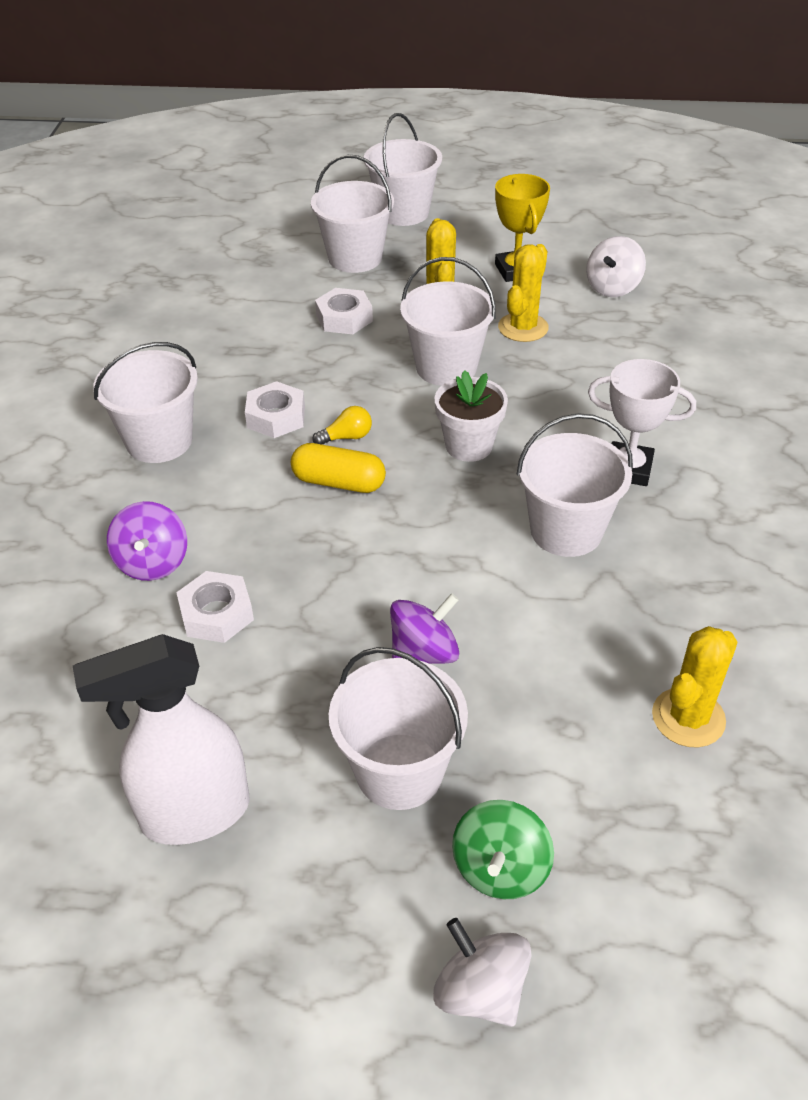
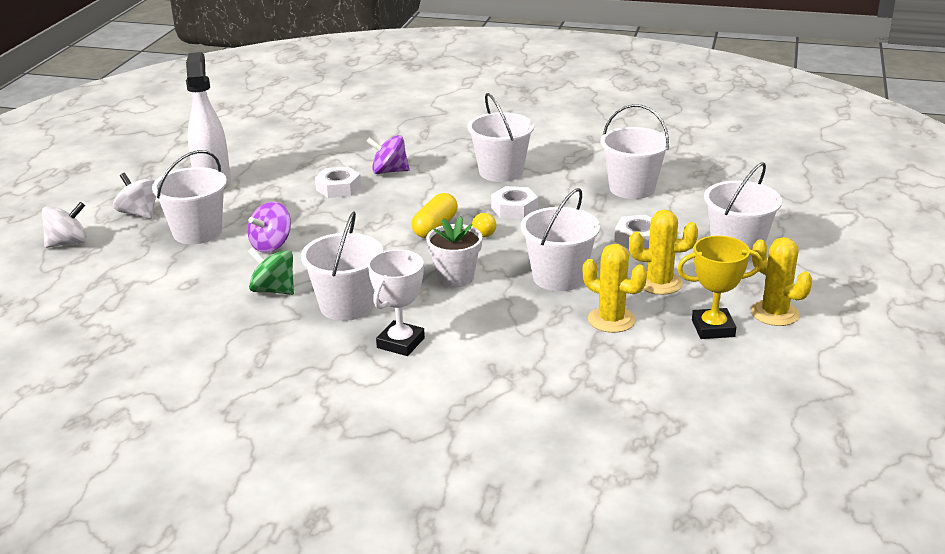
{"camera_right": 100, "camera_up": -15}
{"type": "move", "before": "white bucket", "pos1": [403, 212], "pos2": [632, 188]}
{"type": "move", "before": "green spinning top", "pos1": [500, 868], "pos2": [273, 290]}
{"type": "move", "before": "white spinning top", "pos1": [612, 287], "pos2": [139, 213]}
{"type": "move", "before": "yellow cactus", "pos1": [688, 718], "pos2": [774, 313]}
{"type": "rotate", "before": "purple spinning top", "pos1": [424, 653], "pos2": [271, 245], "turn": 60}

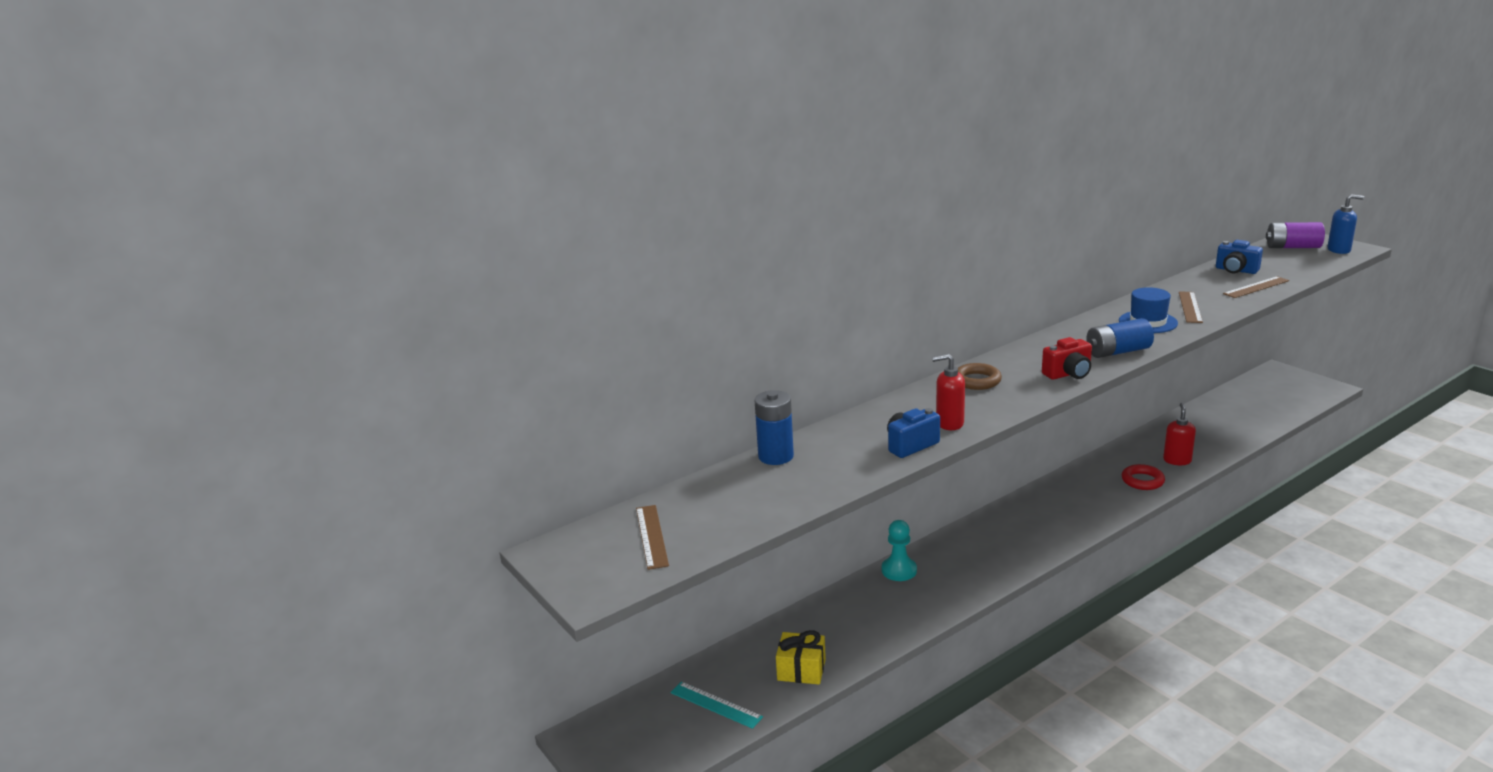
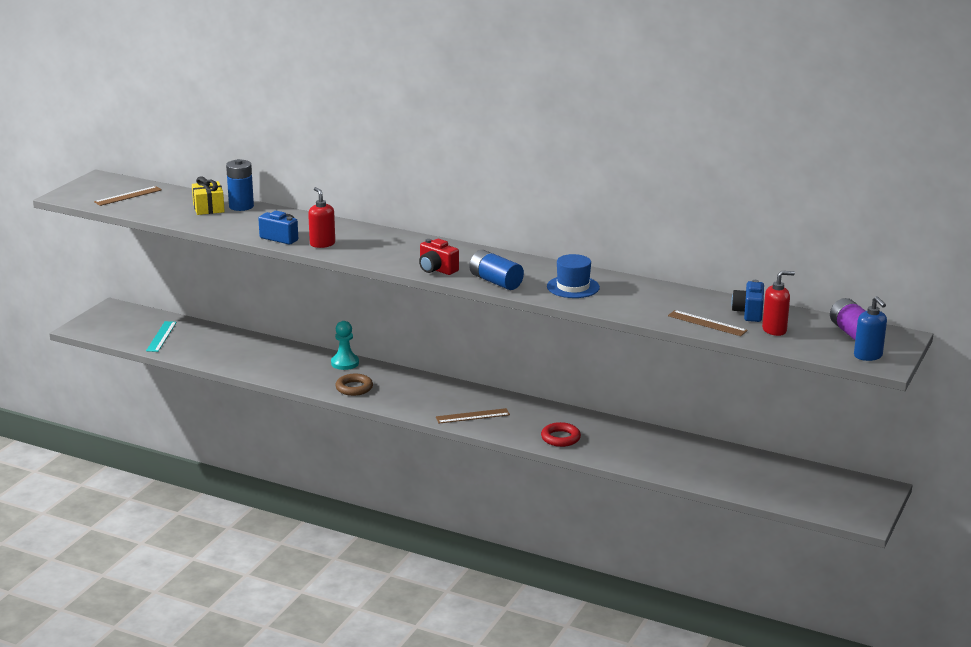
{"camera_right": 60, "camera_up": 0}
{"type": "move", "before": "yellow gift", "pos1": [801, 670], "pos2": [208, 208]}
{"type": "move", "before": "brown ring", "pos1": [977, 381], "pos2": [354, 388]}
{"type": "move", "before": "red soap dispenser", "pos1": [1177, 460], "pos2": [774, 330]}
{"type": "move", "before": "brown ruler", "pos1": [1190, 307], "pos2": [472, 416]}

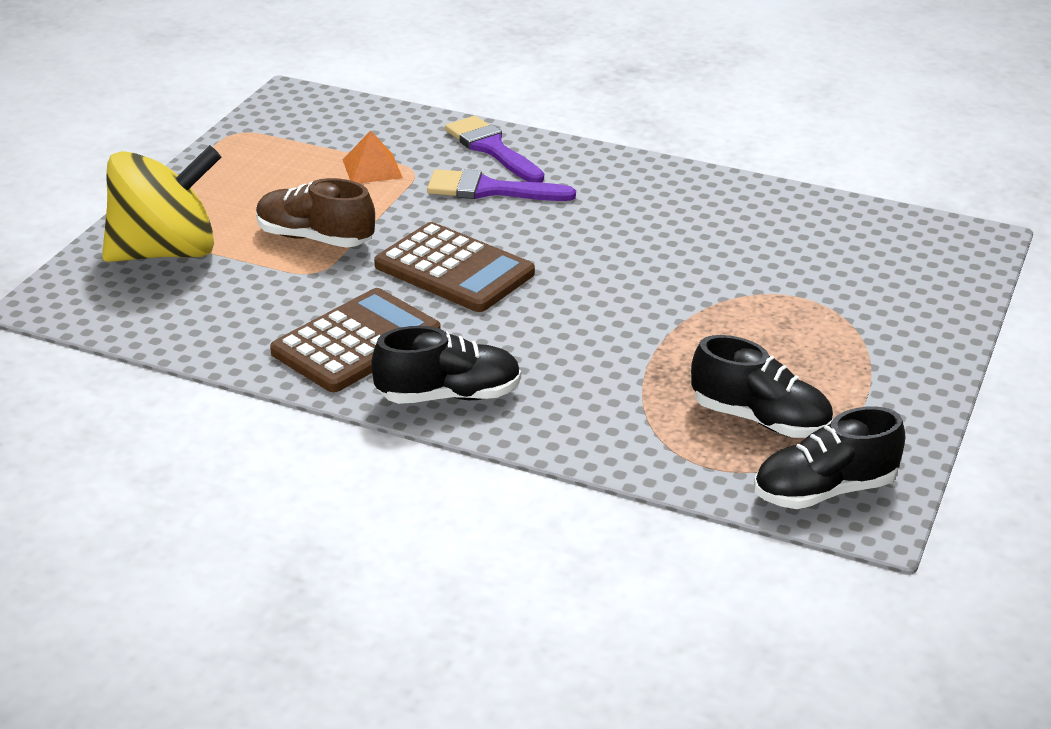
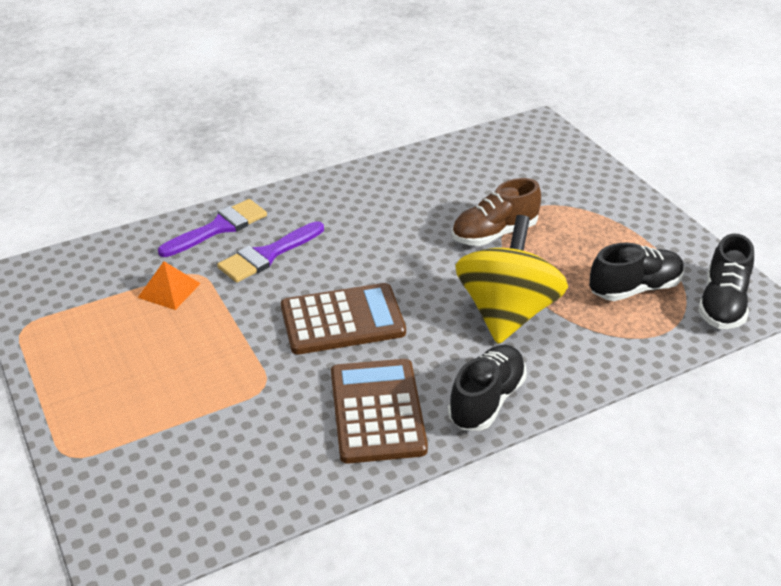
{"camera_right": -50, "camera_up": 5}
{"type": "move", "before": "yellow spinning top", "pos1": [166, 252], "pos2": [507, 313]}
{"type": "move", "before": "brown shoe", "pos1": [314, 238], "pos2": [494, 234]}
{"type": "rotate", "before": "purple brush", "pos1": [492, 148], "pos2": [219, 228], "turn": 135}

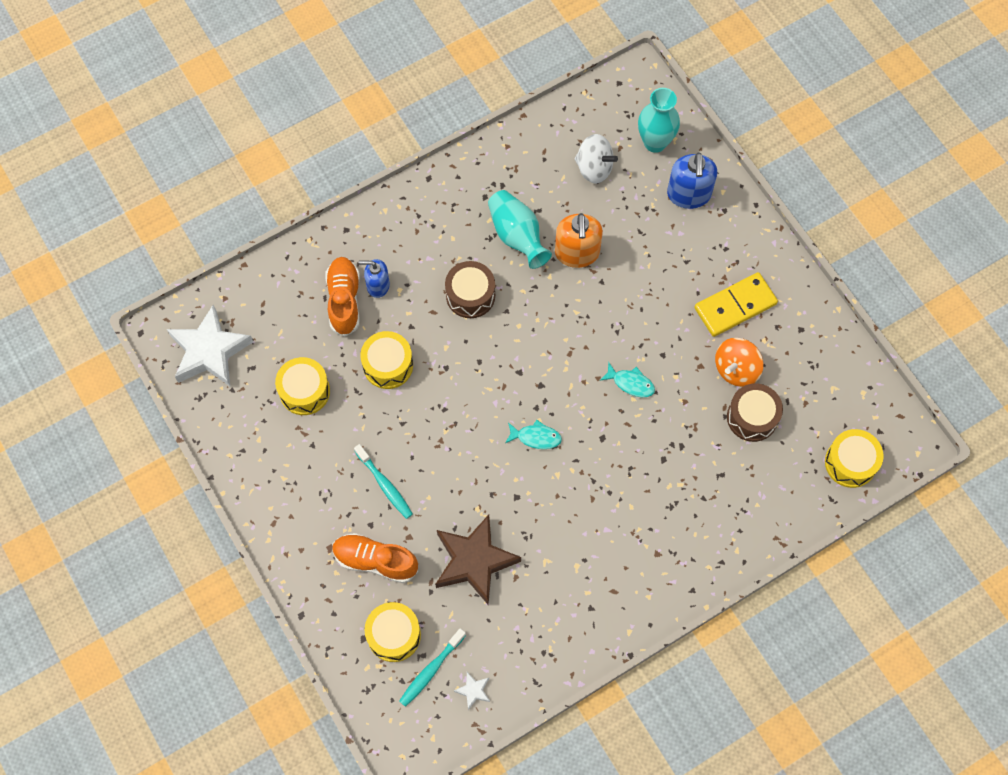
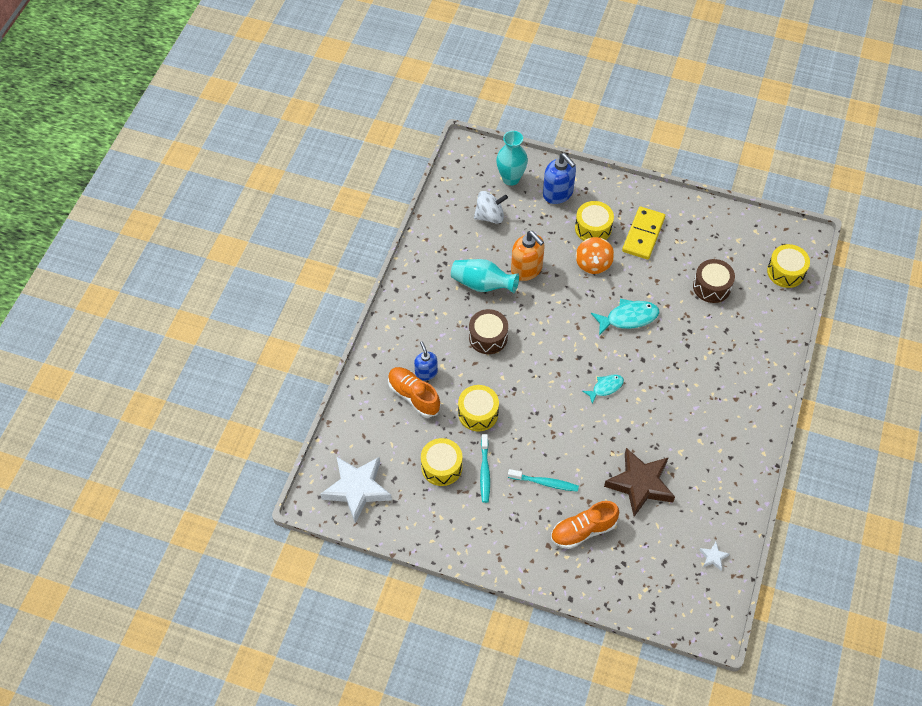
{"camera_right": -40, "camera_up": -10}
{"type": "move", "before": "yellow drum", "pos1": [394, 635], "pos2": [593, 228]}
{"type": "move", "before": "turquoise toothbrush", "pos1": [431, 670], "pos2": [484, 472]}
{"type": "move", "before": "orange spinning top", "pos1": [736, 369], "pos2": [593, 264]}
{"type": "rotate", "before": "blue soap dispenser", "pos1": [378, 285], "pos2": [426, 372], "turn": 105}
{"type": "resize", "before": "turquoise fish", "pos1": [631, 383], "pos2": [628, 318], "scale": 1.61}

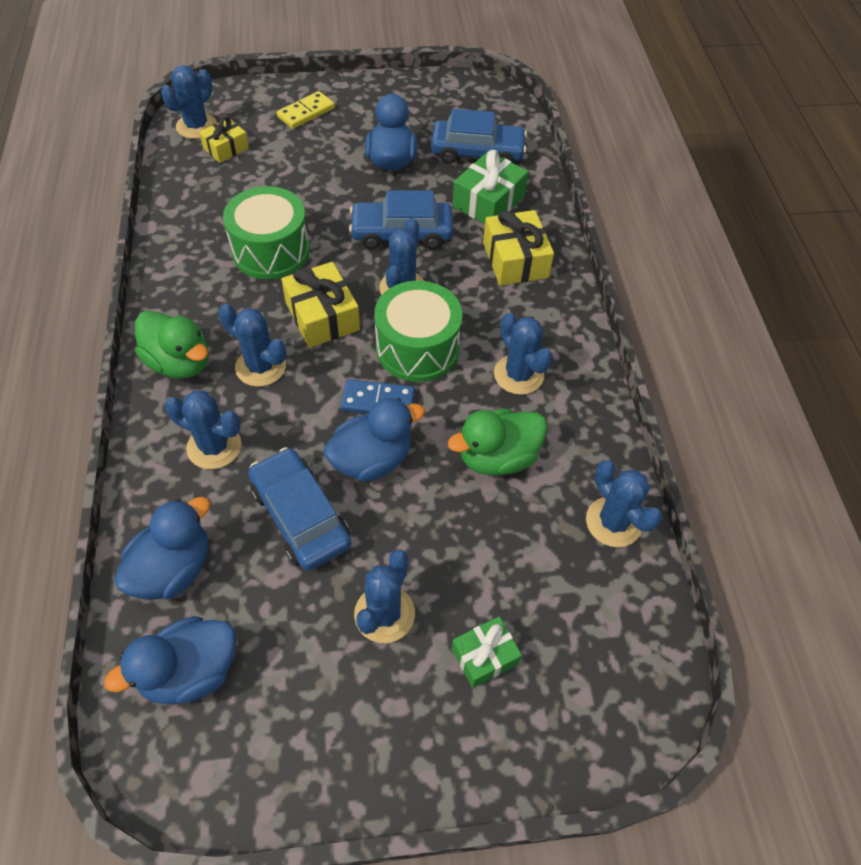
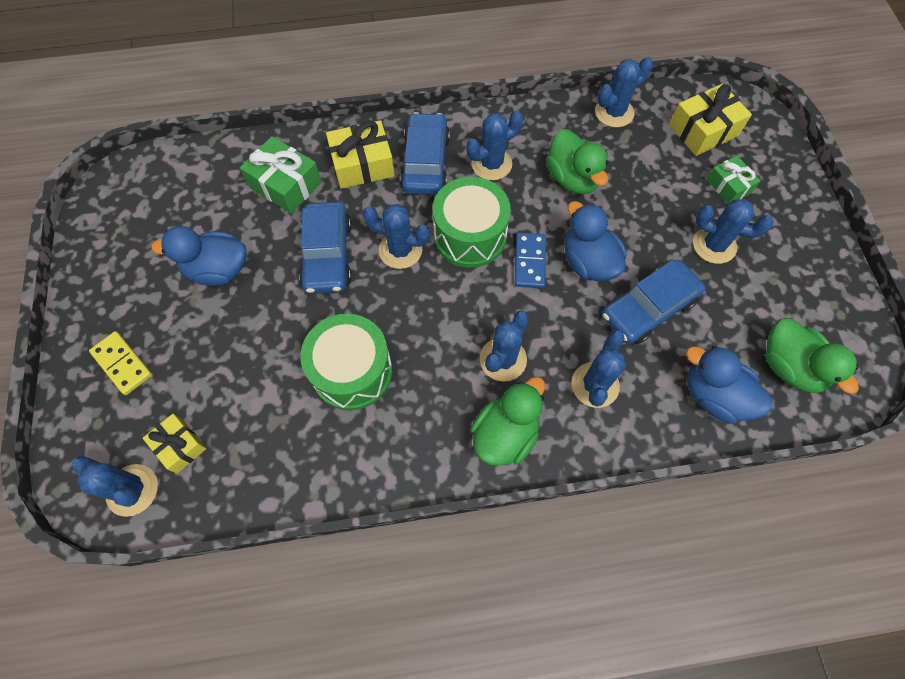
{"camera_right": -90, "camera_up": 10}
{"type": "move", "before": "yellow gift", "pos1": [322, 316], "pos2": [703, 130]}
{"type": "move", "before": "blue car", "pos1": [477, 152], "pos2": [425, 162]}
{"type": "recolor", "before": "blue duck", "after": "green duck", "pos1": [190, 672], "pos2": [790, 367]}

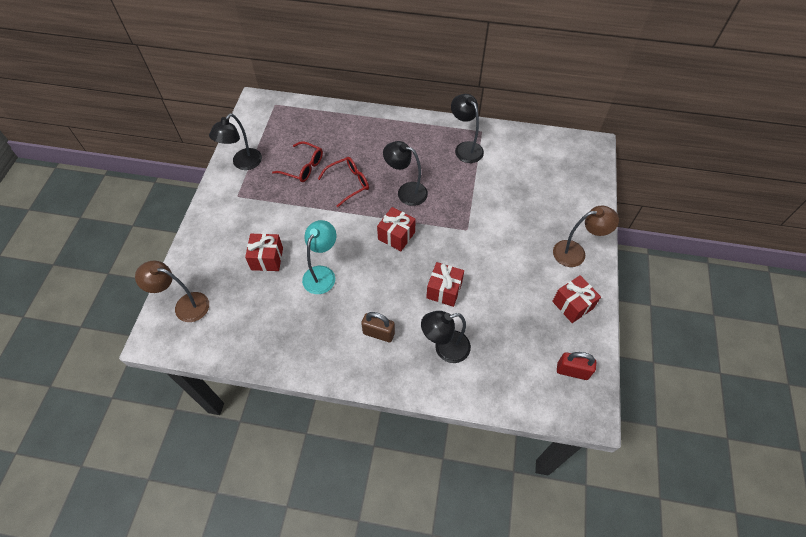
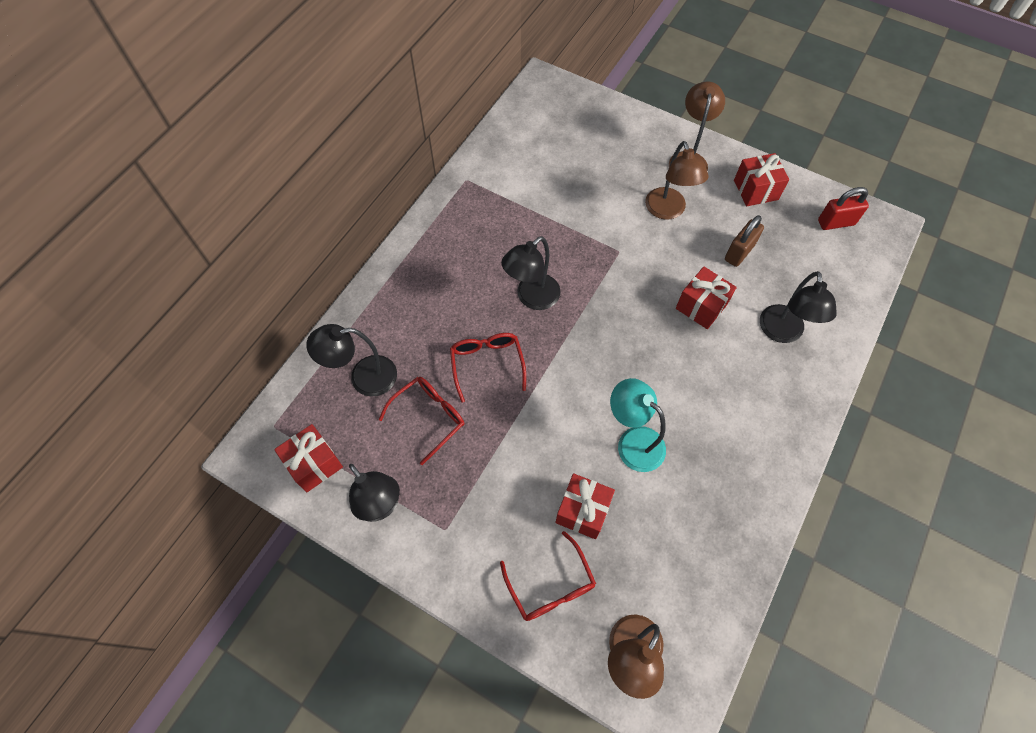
{"camera_right": -70, "camera_up": 5}
{"type": "insert", "after": "red glasses", "pos2": [550, 585]}
{"type": "insert", "after": "brown lamp", "pos2": [668, 211]}
{"type": "move", "before": "brown padlock", "pos1": [378, 333], "pos2": [739, 252]}
{"type": "move", "before": "red gift", "pos1": [396, 236], "pos2": [314, 464]}
{"type": "move", "before": "black lamp", "pos1": [465, 148], "pos2": [363, 378]}
{"type": "rotate", "before": "red padlock", "pos1": [572, 371], "pos2": [836, 222], "turn": 45}

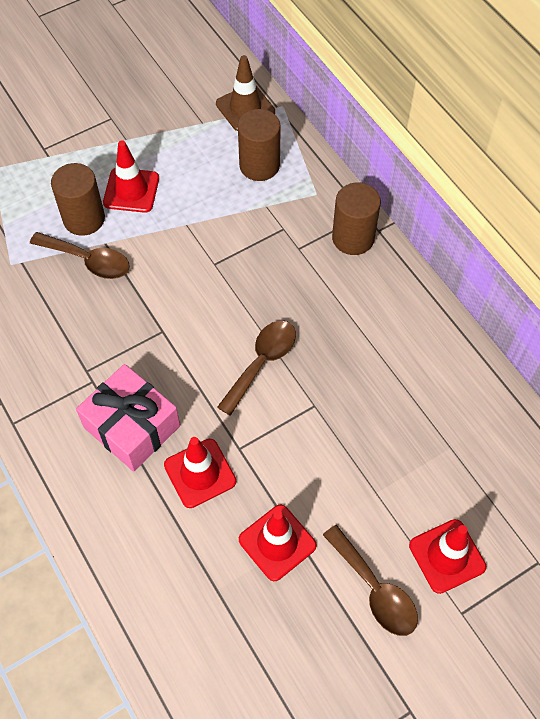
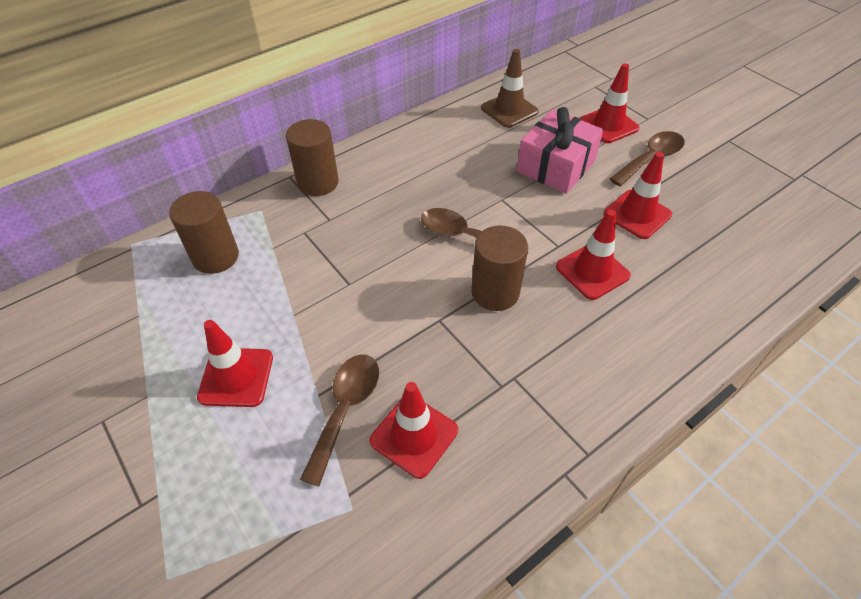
{"camera_right": -95, "camera_up": -10}
{"type": "insert", "after": "red traffic cone", "pos2": [414, 435]}
{"type": "move", "before": "brown cylinder", "pos1": [84, 219], "pos2": [495, 292]}
{"type": "move", "before": "pink gift", "pos1": [132, 427], "pos2": [556, 166]}
{"type": "move", "before": "brown traffic cone", "pos1": [245, 108], "pos2": [509, 110]}

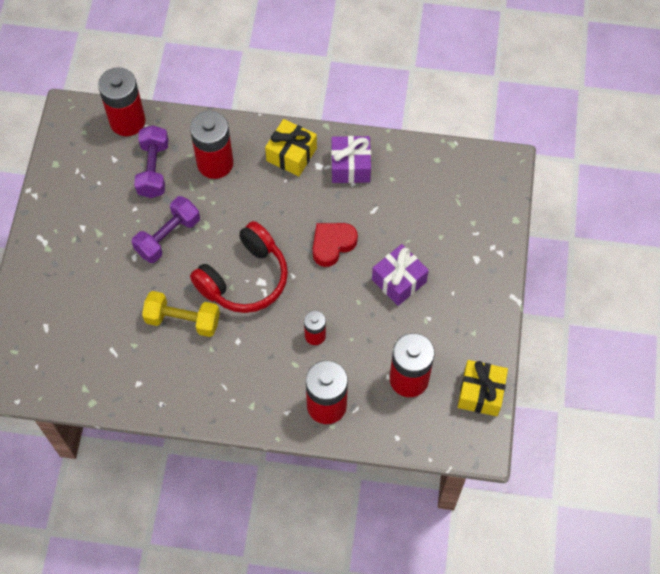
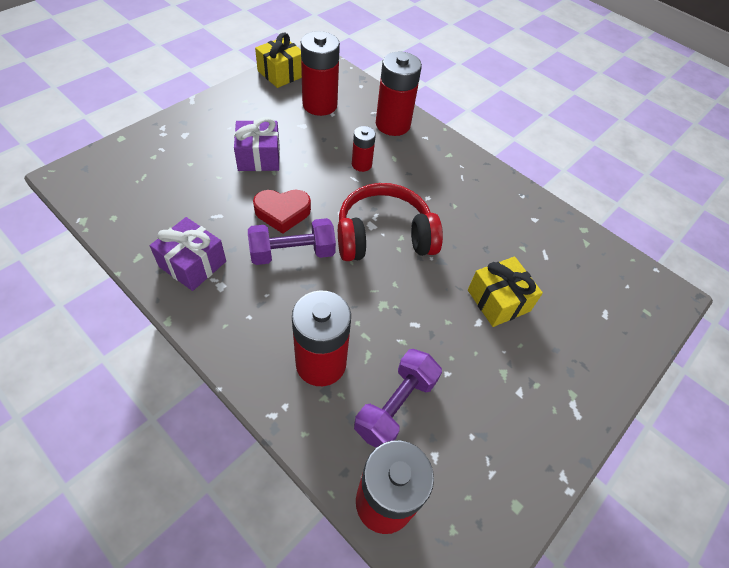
{"camera_right": -150, "camera_up": -10}
{"type": "delete", "before": "yellow dumbbell", "pos1": [183, 320]}
{"type": "move", "before": "purple dumbbell", "pos1": [168, 236], "pos2": [292, 253]}
{"type": "move", "before": "yellow gift", "pos1": [291, 154], "pos2": [498, 300]}

